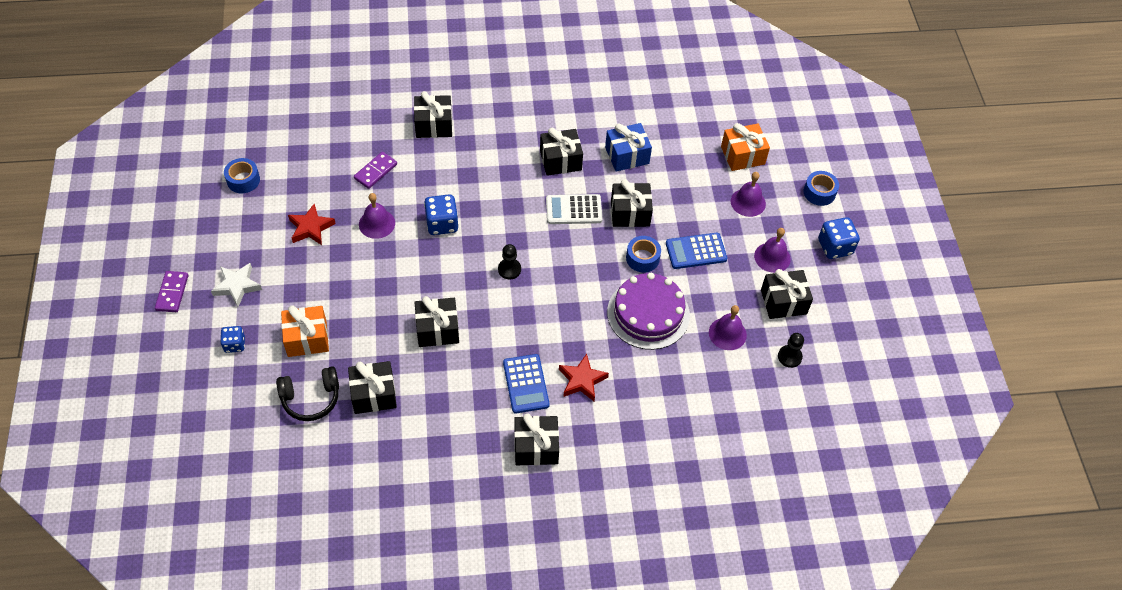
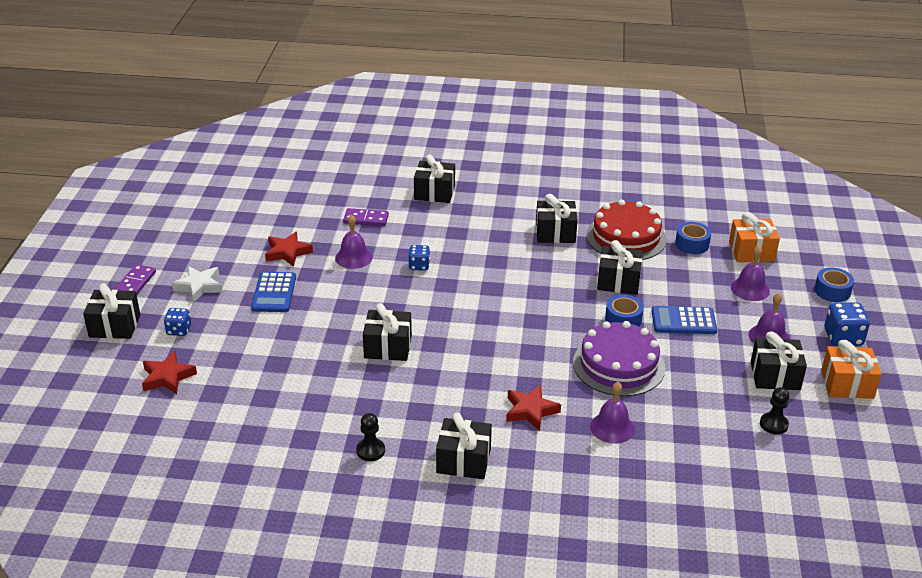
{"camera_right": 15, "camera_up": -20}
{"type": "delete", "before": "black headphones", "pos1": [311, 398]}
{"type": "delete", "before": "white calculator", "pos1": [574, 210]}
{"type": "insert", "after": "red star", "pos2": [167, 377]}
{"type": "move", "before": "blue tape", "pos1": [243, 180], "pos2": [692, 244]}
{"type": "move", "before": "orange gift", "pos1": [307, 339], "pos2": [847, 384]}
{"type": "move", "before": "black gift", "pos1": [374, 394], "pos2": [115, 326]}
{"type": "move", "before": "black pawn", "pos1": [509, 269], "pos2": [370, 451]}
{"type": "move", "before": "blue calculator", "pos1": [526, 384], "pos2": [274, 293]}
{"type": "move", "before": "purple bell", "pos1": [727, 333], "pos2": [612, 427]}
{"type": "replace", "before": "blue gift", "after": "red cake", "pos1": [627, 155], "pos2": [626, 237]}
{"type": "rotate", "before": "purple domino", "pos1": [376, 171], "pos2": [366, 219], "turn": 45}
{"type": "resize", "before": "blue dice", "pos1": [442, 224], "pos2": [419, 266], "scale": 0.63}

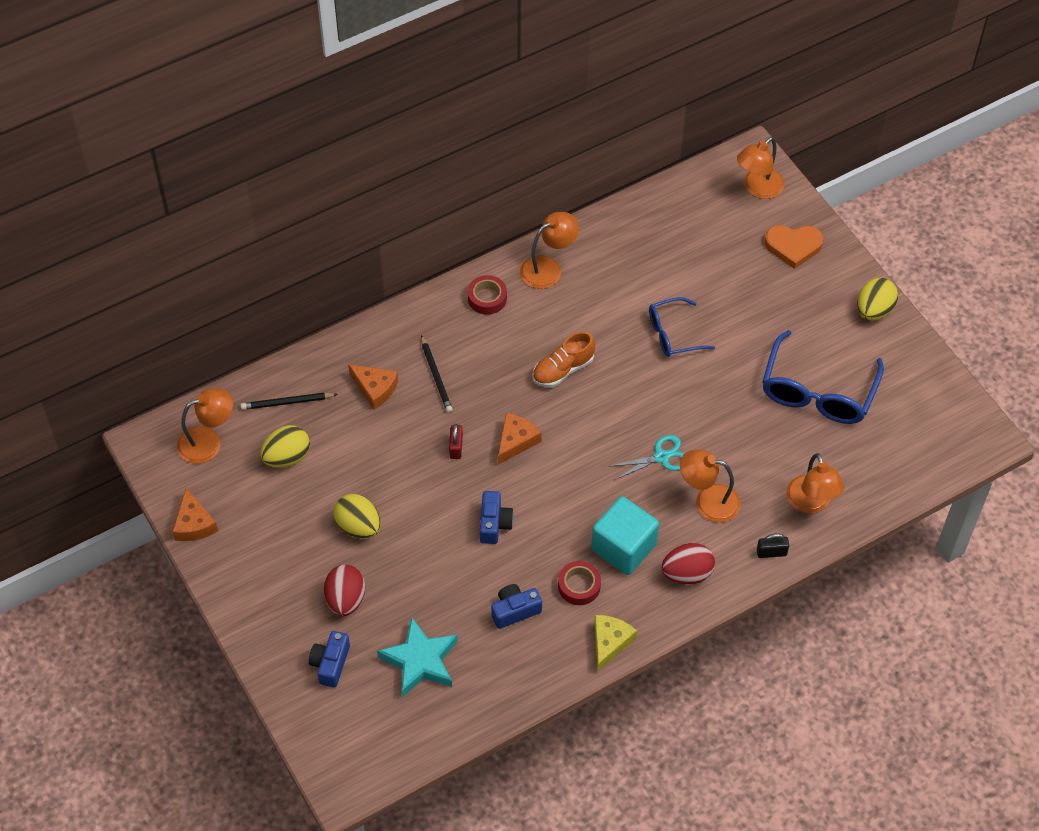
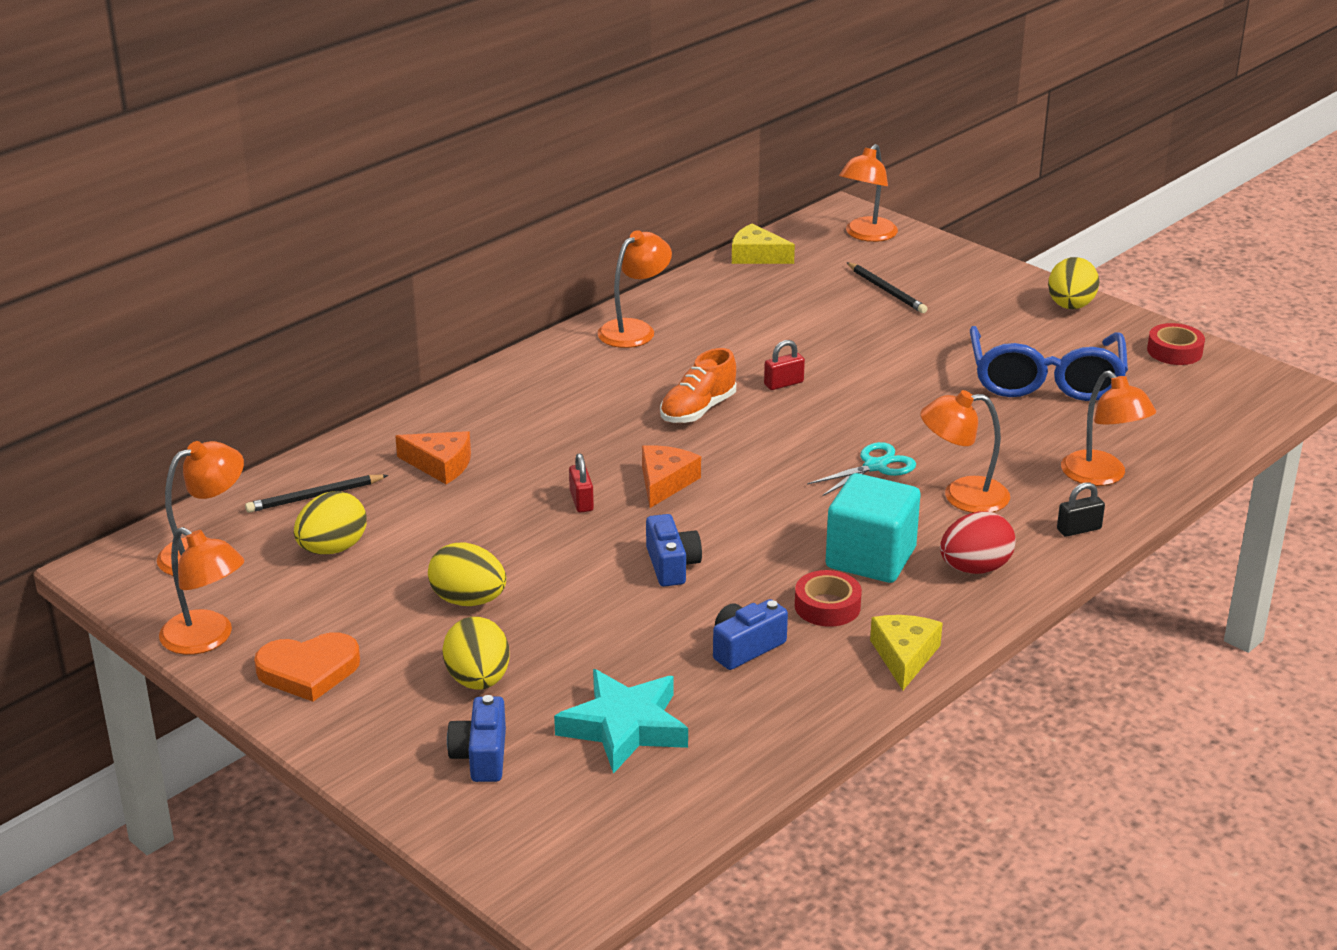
{"camera_right": -15, "camera_up": -25}
{"type": "delete", "before": "blue glasses", "pos1": [673, 334]}
{"type": "insert", "after": "yellow cheese", "pos2": [756, 256]}
{"type": "insert", "after": "red padlock", "pos2": [783, 383]}
{"type": "move", "before": "black pencil", "pos1": [436, 376], "pos2": [886, 290]}
{"type": "move", "before": "red tape", "pos1": [487, 298], "pos2": [1174, 351]}
{"type": "move", "before": "orange heart", "pos1": [793, 246], "pos2": [309, 671]}
{"type": "replace", "before": "orange cheese", "after": "orange lamp", "pos1": [194, 524], "pos2": [207, 639]}
{"type": "recolor", "before": "red egg", "after": "yellow egg", "pos1": [345, 599], "pos2": [478, 680]}

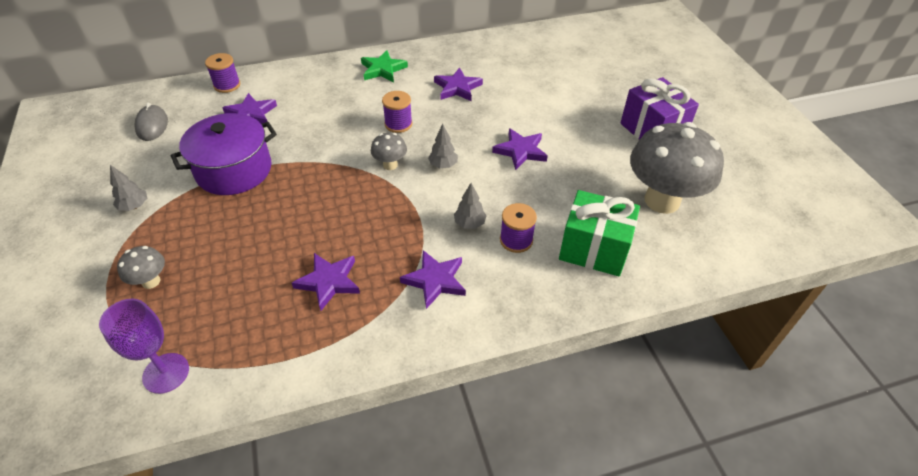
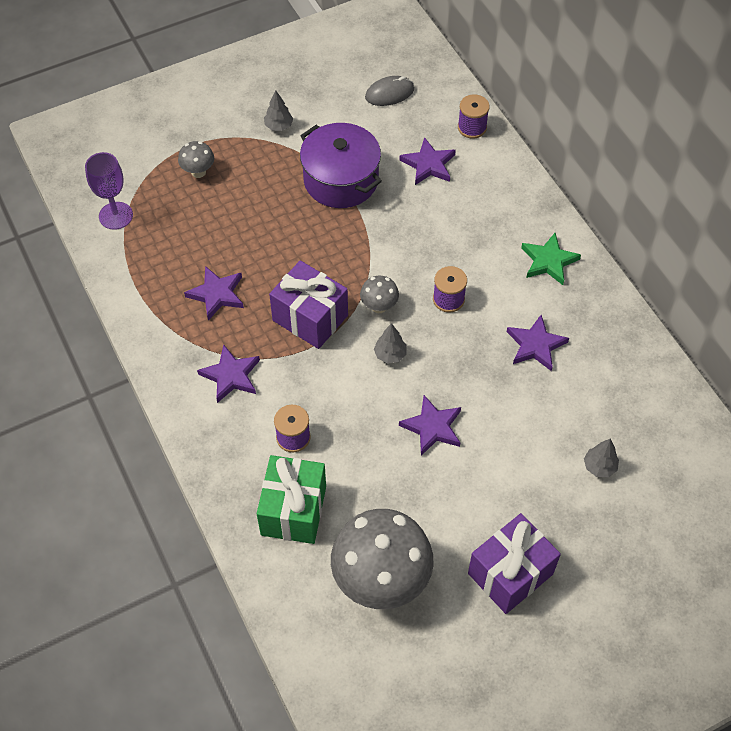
{"camera_right": 80, "camera_up": 10}
{"type": "insert", "after": "purple gift", "pos2": [310, 318]}
{"type": "move", "before": "grey tree", "pos1": [469, 224], "pos2": [599, 466]}

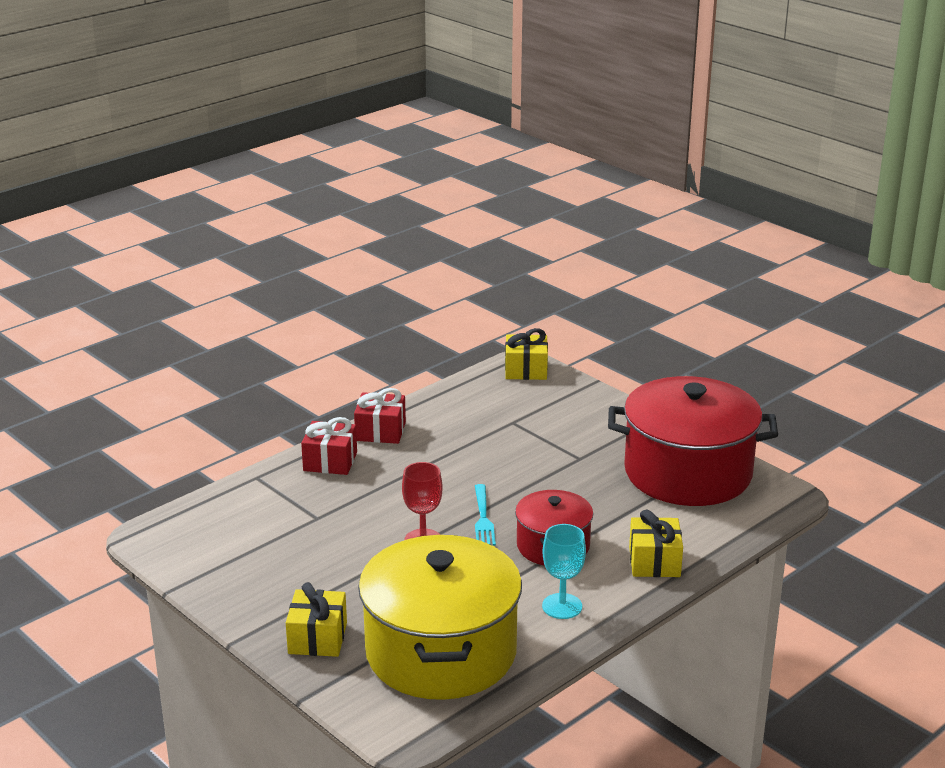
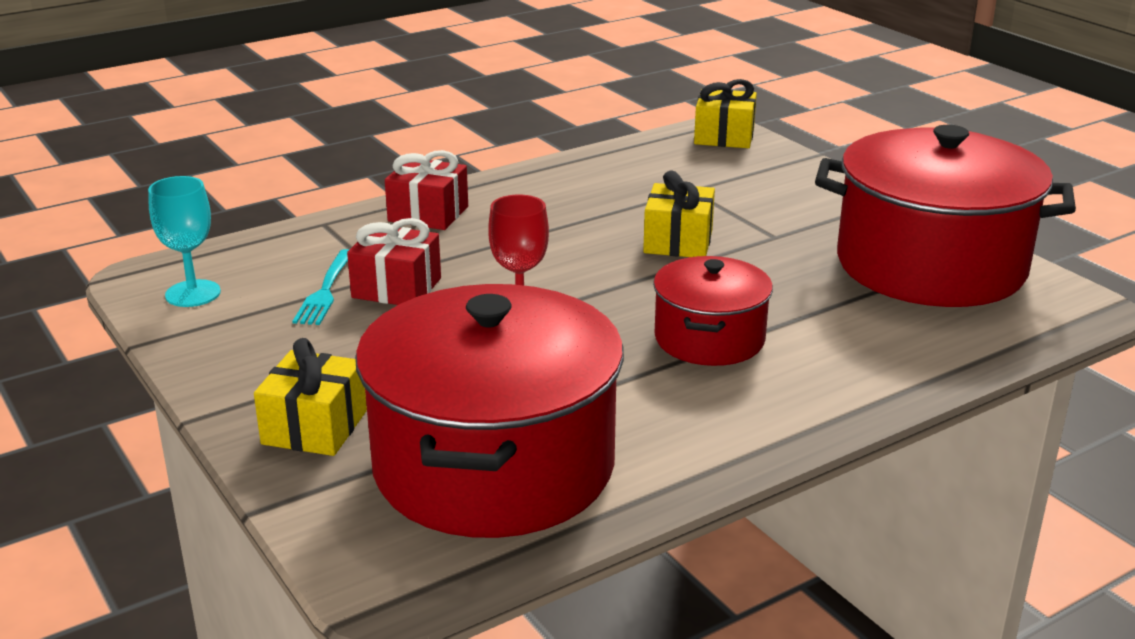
{"camera_right": 10, "camera_up": 0}
{"type": "move", "before": "red gift", "pos1": [380, 431], "pos2": [396, 288]}
{"type": "move", "before": "turquoise fork", "pos1": [483, 518], "pos2": [325, 290]}
{"type": "move", "before": "turquoise goblet", "pos1": [562, 606], "pos2": [193, 293]}
{"type": "move", "before": "yellow gift", "pos1": [654, 562], "pos2": [678, 242]}
{"type": "recolor", "before": "yellow pot", "after": "red pot", "pos1": [441, 652], "pos2": [494, 466]}

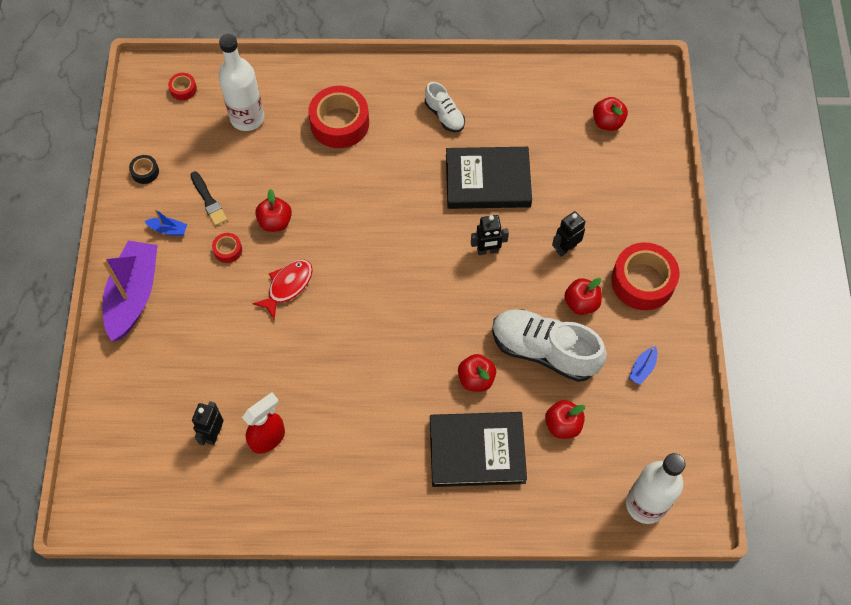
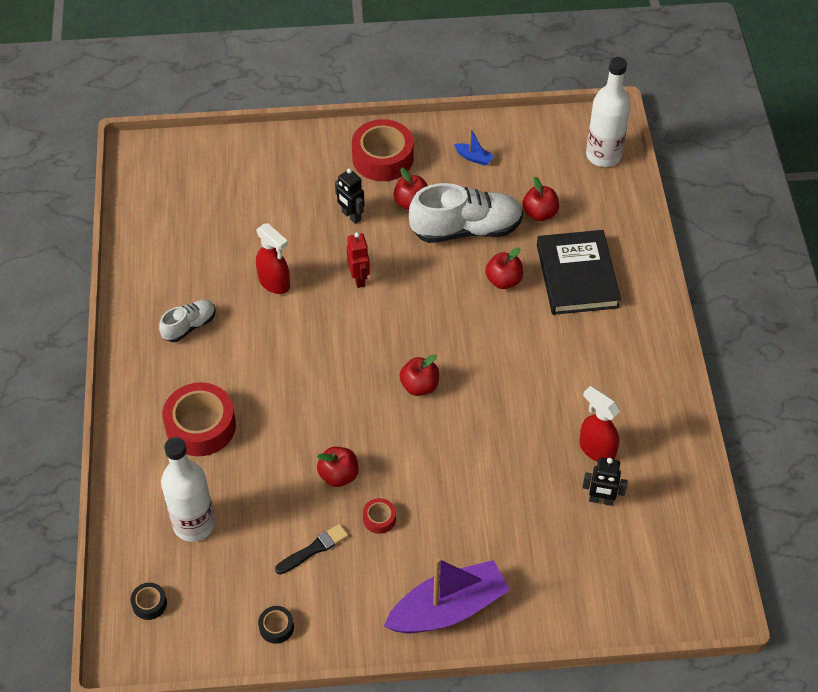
{"camera_right": -95, "camera_up": -10}
{"type": "delete", "before": "blue boat", "pos1": [168, 229]}
{"type": "delete", "before": "red fish", "pos1": [288, 286]}
{"type": "move", "before": "red apple", "pos1": [607, 122], "pos2": [419, 386]}
{"type": "replace", "before": "black book", "after": "red spray bottle", "pos1": [487, 181], "pos2": [274, 283]}
{"type": "recolor", "before": "red tape", "after": "black tape", "pos1": [183, 89], "pos2": [149, 604]}
{"type": "recolor", "before": "black robot", "after": "red robot", "pos1": [487, 250], "pos2": [359, 279]}
{"type": "rotate", "before": "purple boat", "pos1": [134, 295], "pos2": [448, 609], "turn": 150}
{"type": "rotate", "before": "white shoe", "pos1": [544, 351], "pos2": [466, 229], "turn": -120}

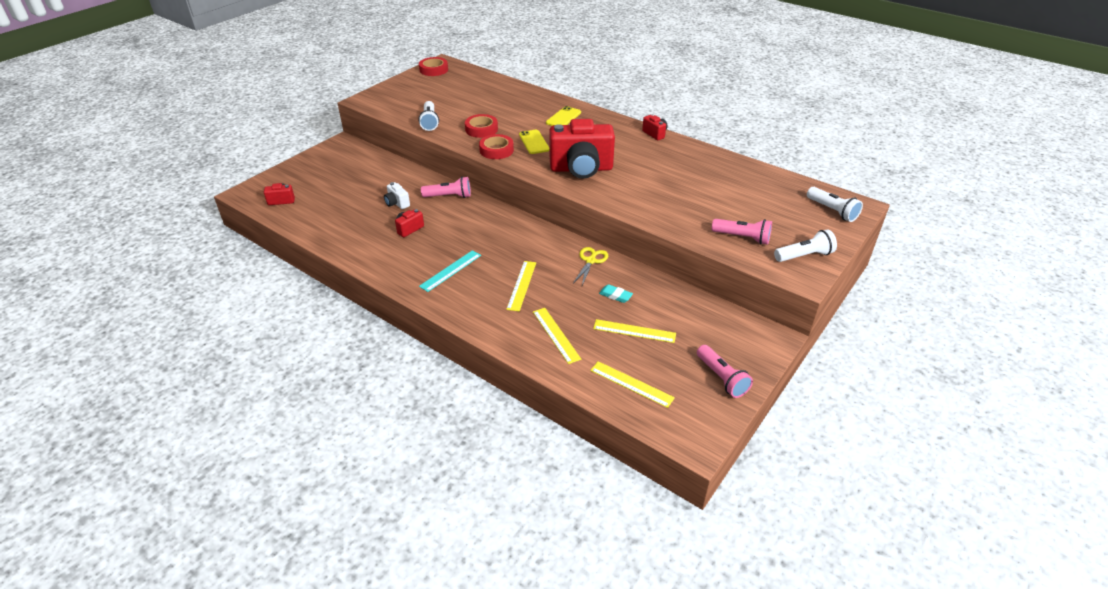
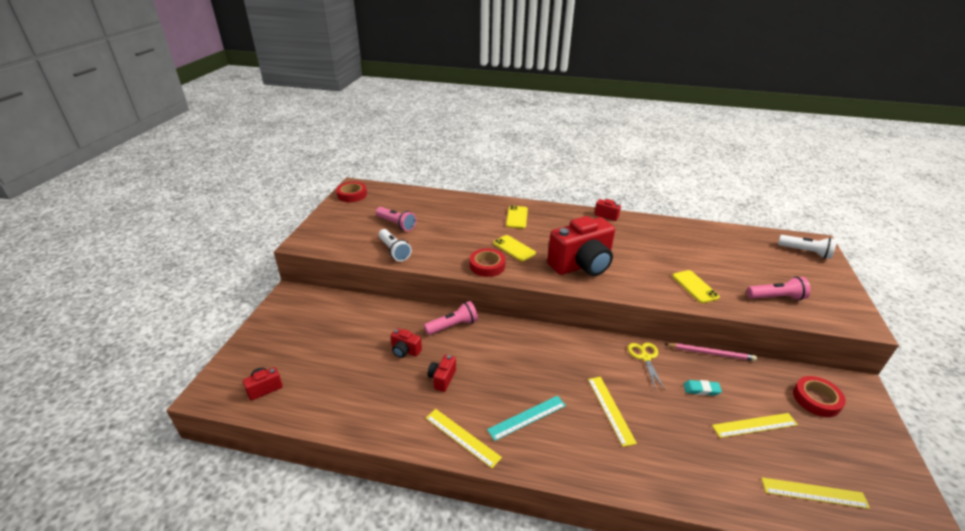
{"camera_right": -25, "camera_up": -5}
{"type": "delete", "before": "white flashlight", "pos1": [804, 256]}
{"type": "insert", "after": "pink pencil", "pos2": [711, 353]}
{"type": "insert", "after": "yellow phone", "pos2": [695, 286]}
{"type": "move", "before": "red tape", "pos1": [481, 129], "pos2": [816, 399]}
{"type": "move", "before": "yellow ruler", "pos1": [556, 335], "pos2": [462, 437]}
{"type": "move", "before": "pink flashlight", "pos1": [722, 378], "pos2": [396, 224]}
{"type": "recolor", "before": "white camera", "after": "red camera", "pos1": [397, 203], "pos2": [405, 351]}
{"type": "rotate", "before": "turquoise ruler", "pos1": [450, 270], "pos2": [527, 417], "turn": 45}

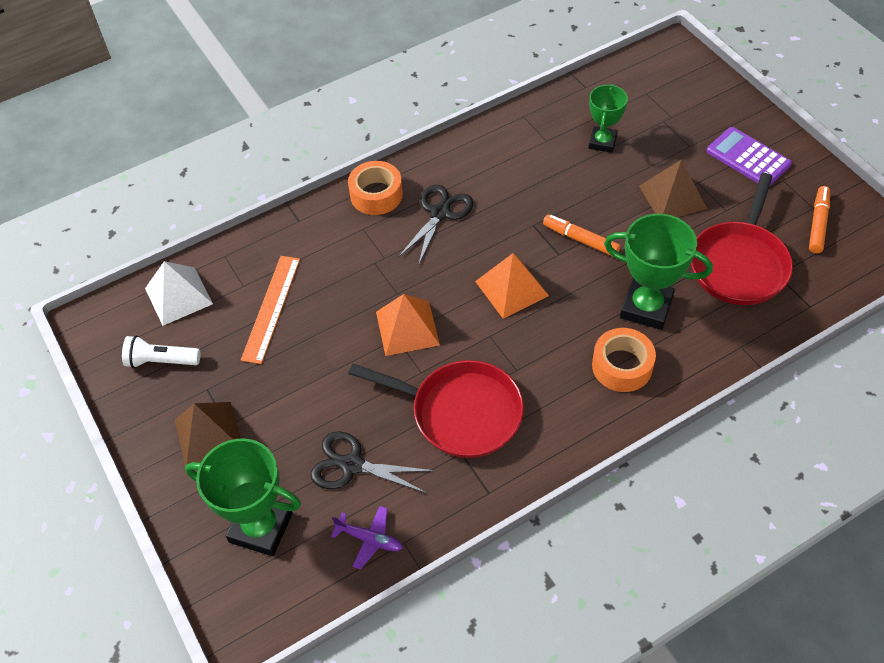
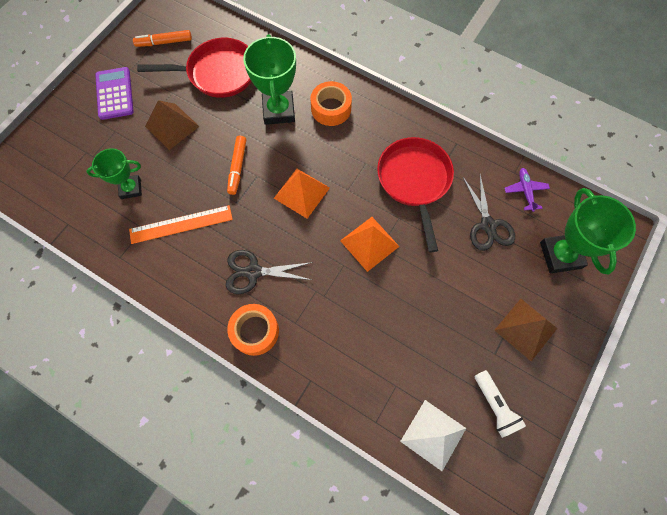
{"camera_right": -120, "camera_up": 15}
{"type": "move", "before": "orange ruler", "pos1": [271, 308], "pos2": [181, 224]}
{"type": "rotate", "before": "purple calculator", "pos1": [748, 158], "pos2": [115, 93], "turn": 150}

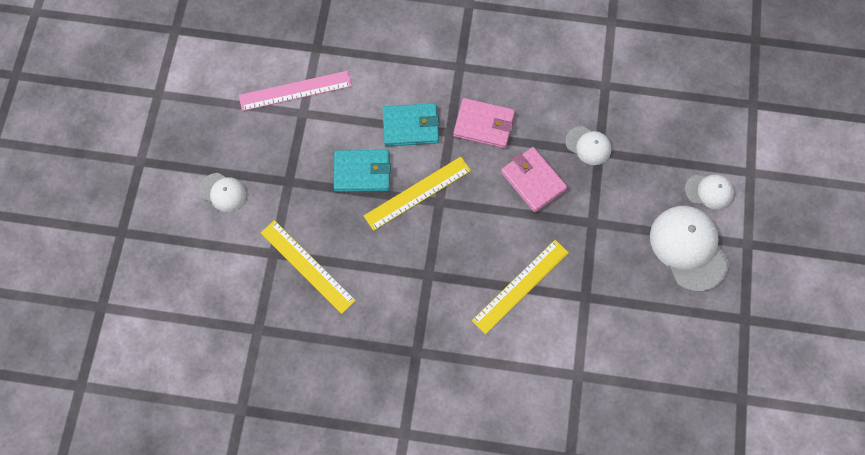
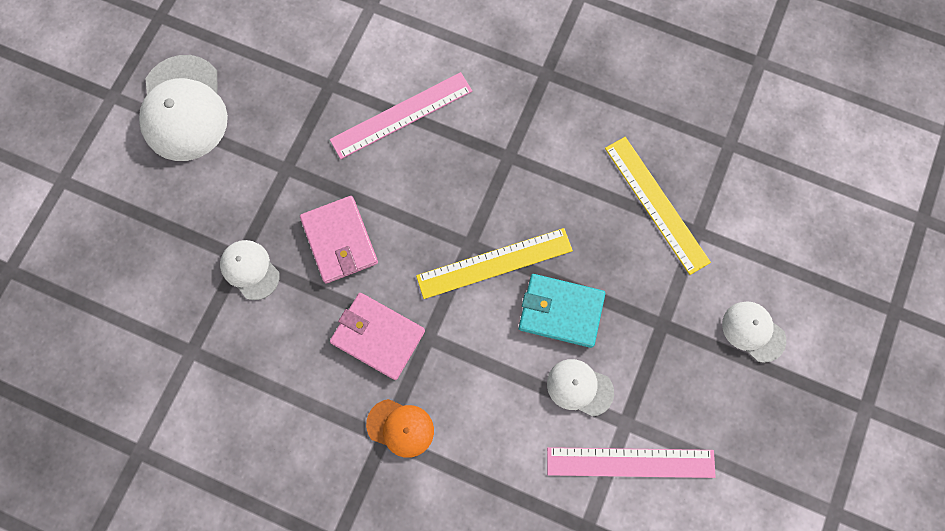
{"camera_right": -165, "camera_up": 5}
{"type": "delete", "before": "turquoise wallet", "pos1": [410, 126]}
{"type": "insert", "after": "orange cap", "pos2": [400, 427]}
{"type": "move", "before": "white cap", "pos1": [709, 191], "pos2": [579, 387]}
{"type": "recolor", "before": "yellow ruler", "after": "pink ruler", "pos1": [520, 286], "pos2": [401, 115]}

